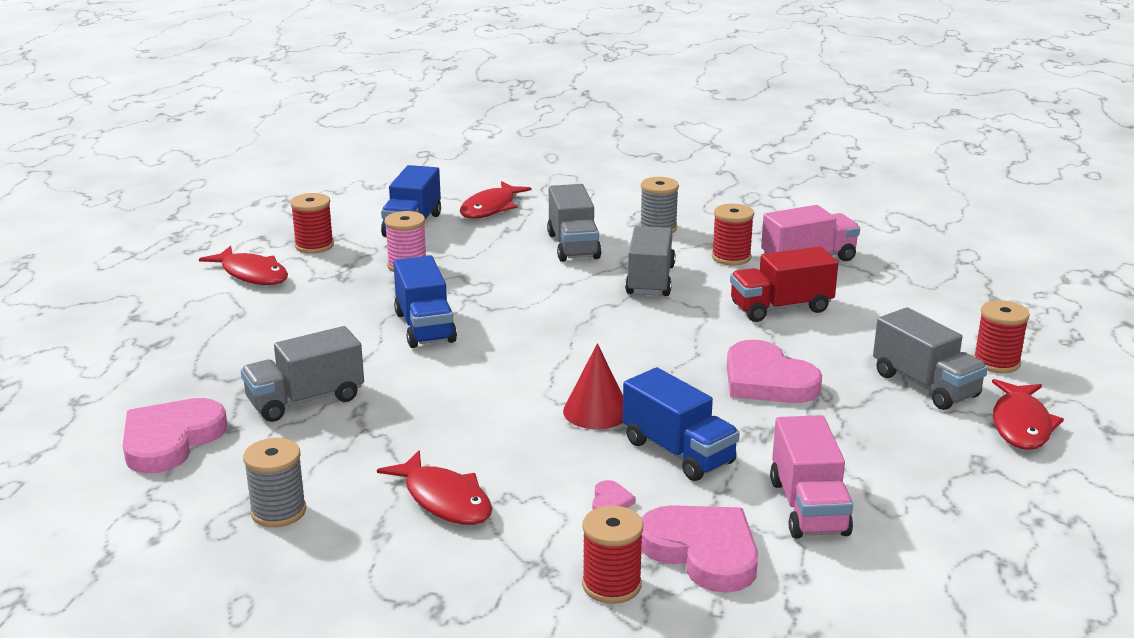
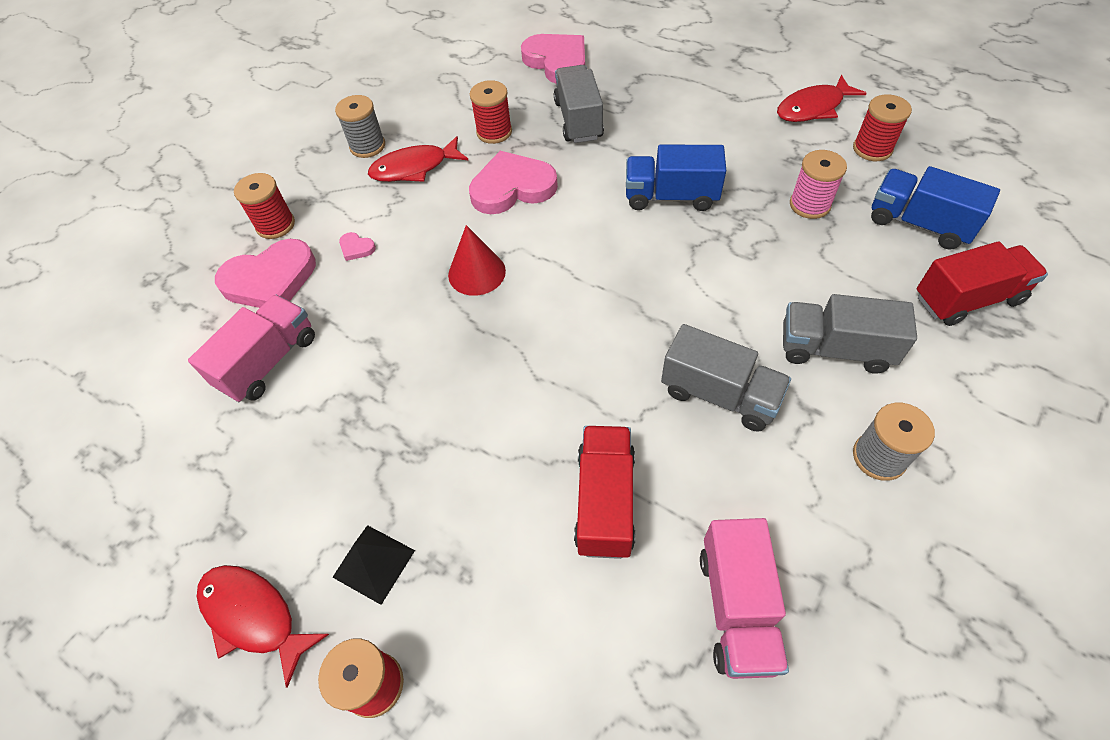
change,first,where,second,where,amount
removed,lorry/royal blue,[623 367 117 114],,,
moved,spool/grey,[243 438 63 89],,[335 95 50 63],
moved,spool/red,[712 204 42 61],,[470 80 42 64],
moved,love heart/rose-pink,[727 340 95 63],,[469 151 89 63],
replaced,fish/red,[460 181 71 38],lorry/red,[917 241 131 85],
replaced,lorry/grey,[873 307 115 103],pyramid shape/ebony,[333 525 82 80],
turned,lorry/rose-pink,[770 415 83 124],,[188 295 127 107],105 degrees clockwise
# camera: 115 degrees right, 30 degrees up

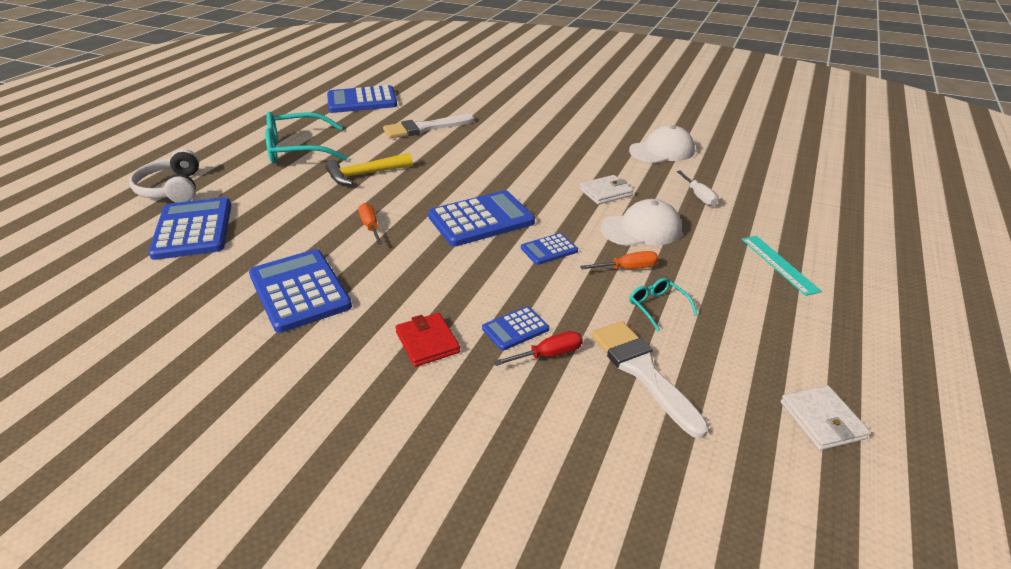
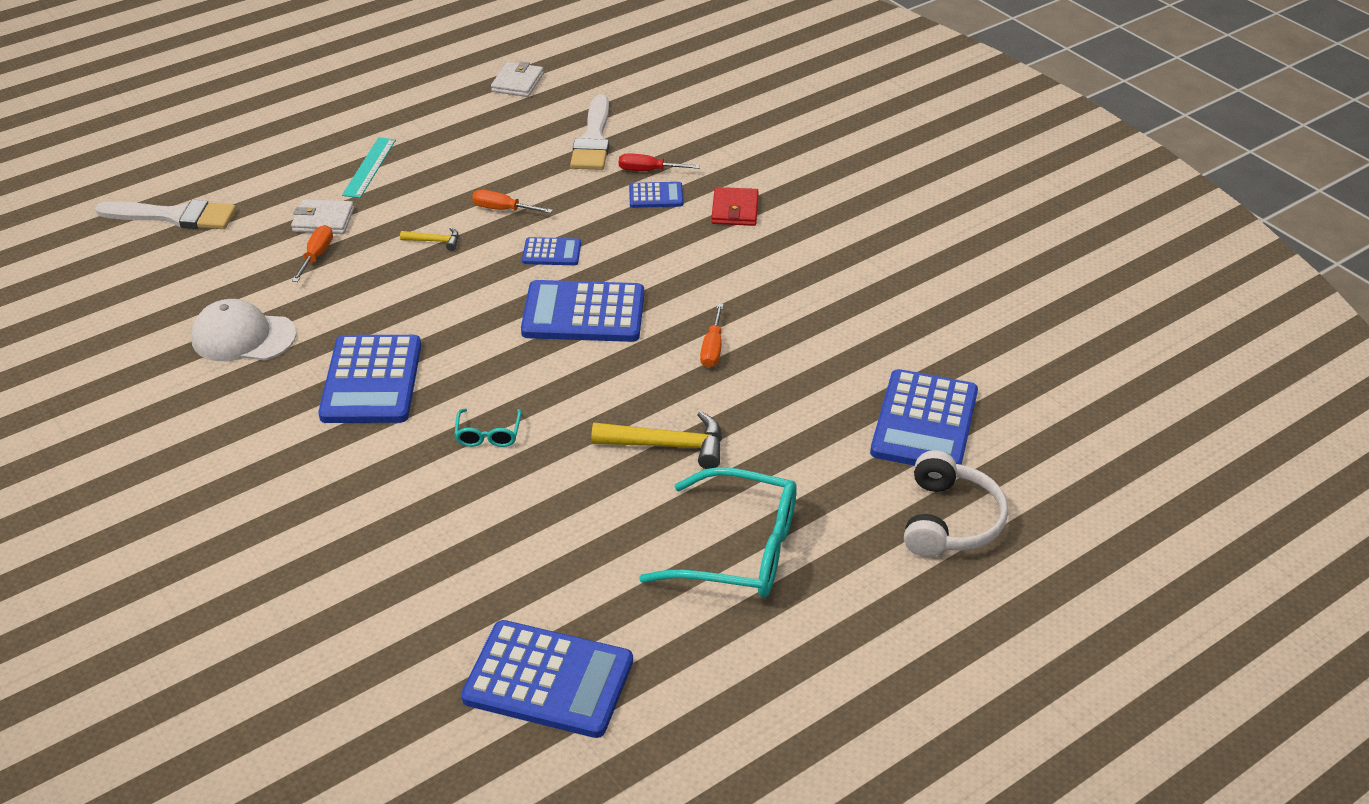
change,first,where,second,where,amount
moved,pocket calculator/royal blue,[249 249 103 84],,[318 335 103 88],
moved,paintbrush/white,[383 114 92 24],,[95 200 141 29],
moved,wallet/white,[580 175 53 30],,[291 199 63 35],
moved,spectacles/aqua,[629 278 69 54],,[455 409 66 38],
replaced,cap/white,[600 199 82 47],hammer/bright yellow,[400 227 59 24],
recoloured,flat screwdriver/white,[676 171 42 35],flat screwdriver/orange,[292 225 41 57],
# camera: 150 degrees left, 5 degrees up

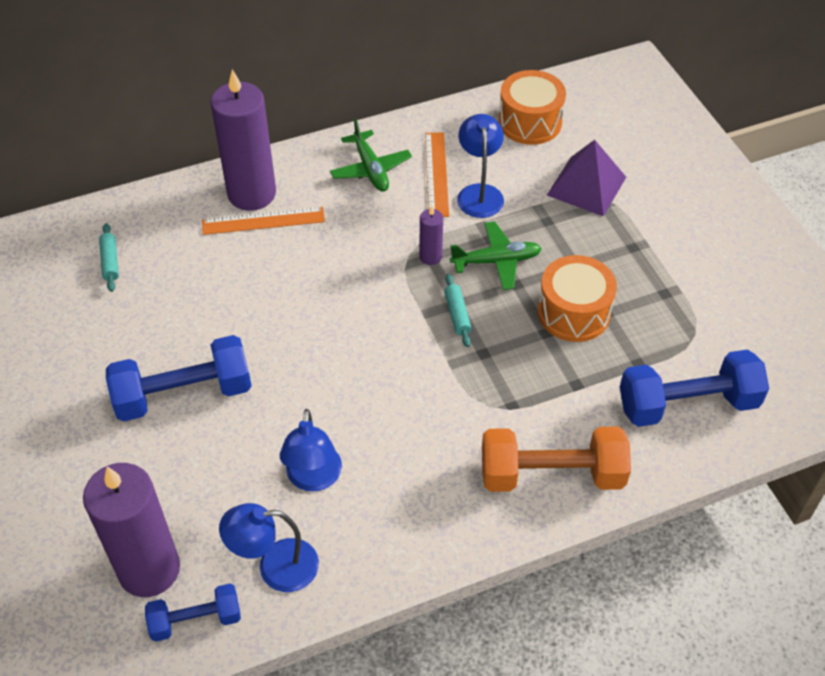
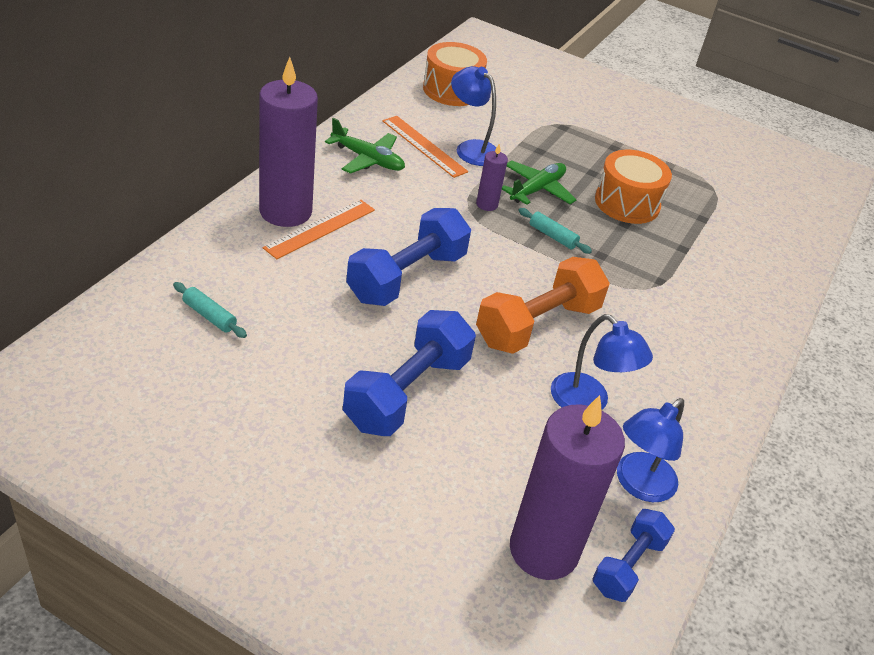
change,first,where,second,where,amount
removed,pyramid shape/purple,[547 140 79 76],,,
moved,dumbbell/orange,[482 426 149 66],,[476 257 134 97],
moved,dumbbell/royal blue,[620 350 149 77],,[346 208 125 98],
# camera: 45 degrees left, 10 degrees down

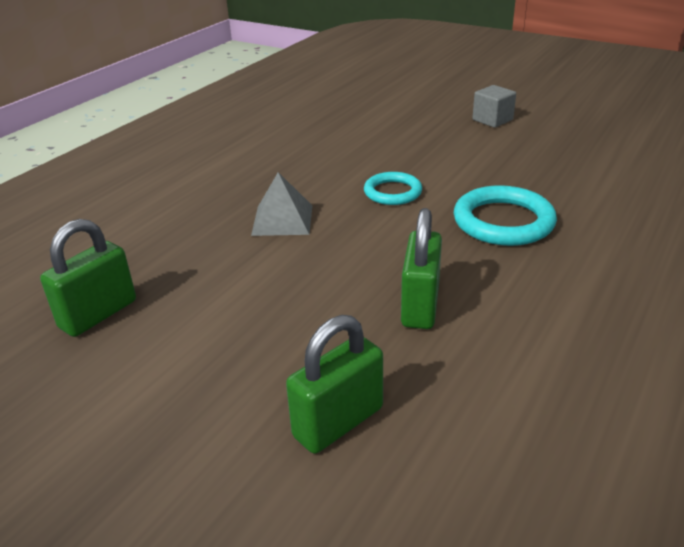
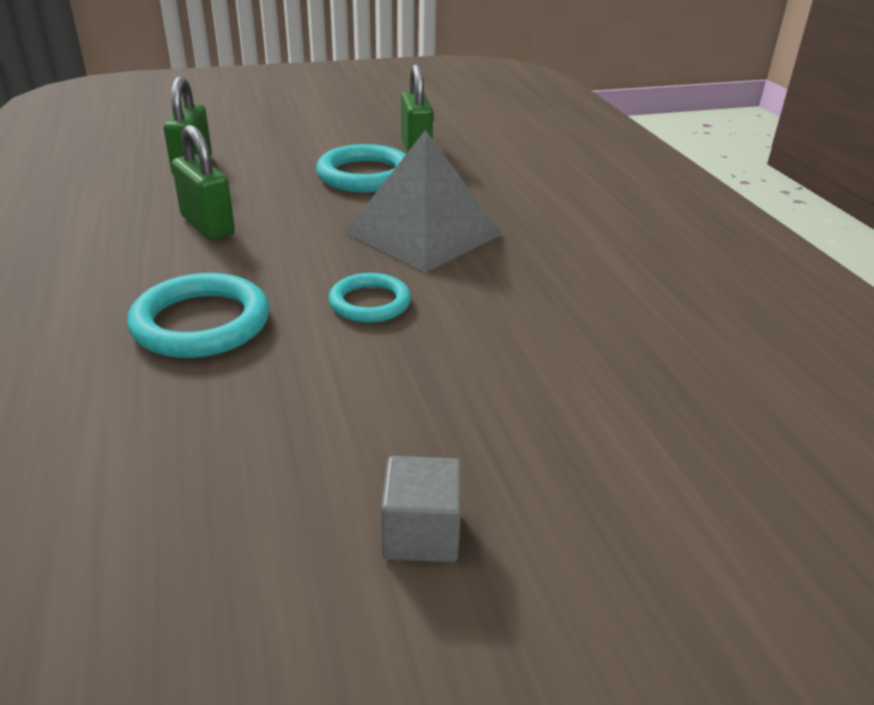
change,first,where,second,where,amount
added,,,hoop/aqua,[316 144 90 49],
resized,pyramid shape/grey,[251 172 61 64],,[345 130 157 143],x1.74
# camera: 130 degrees right, 0 degrees up

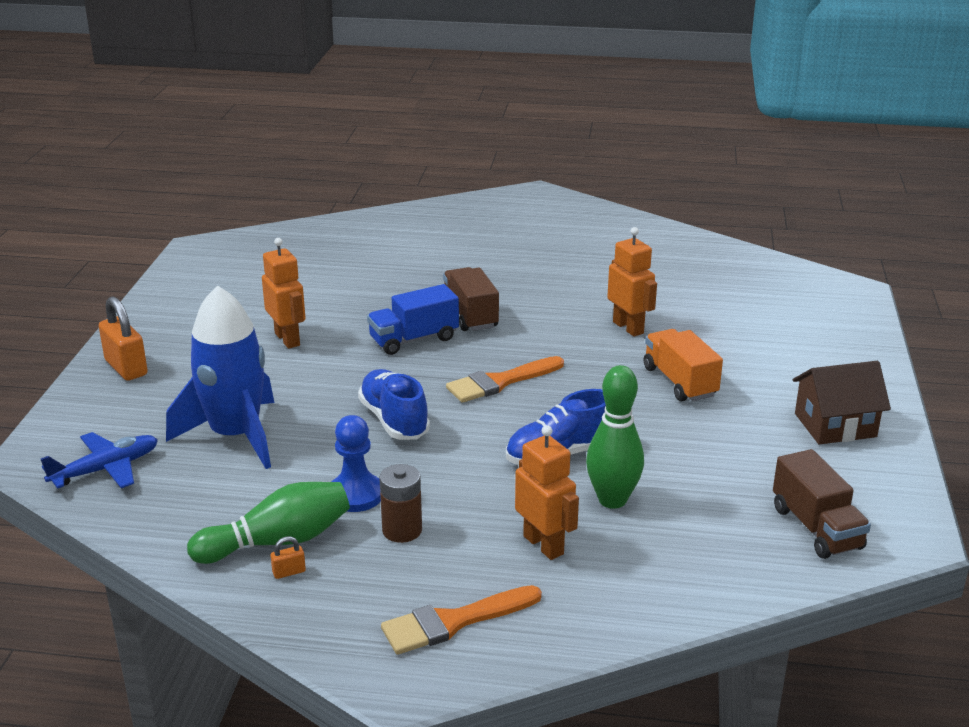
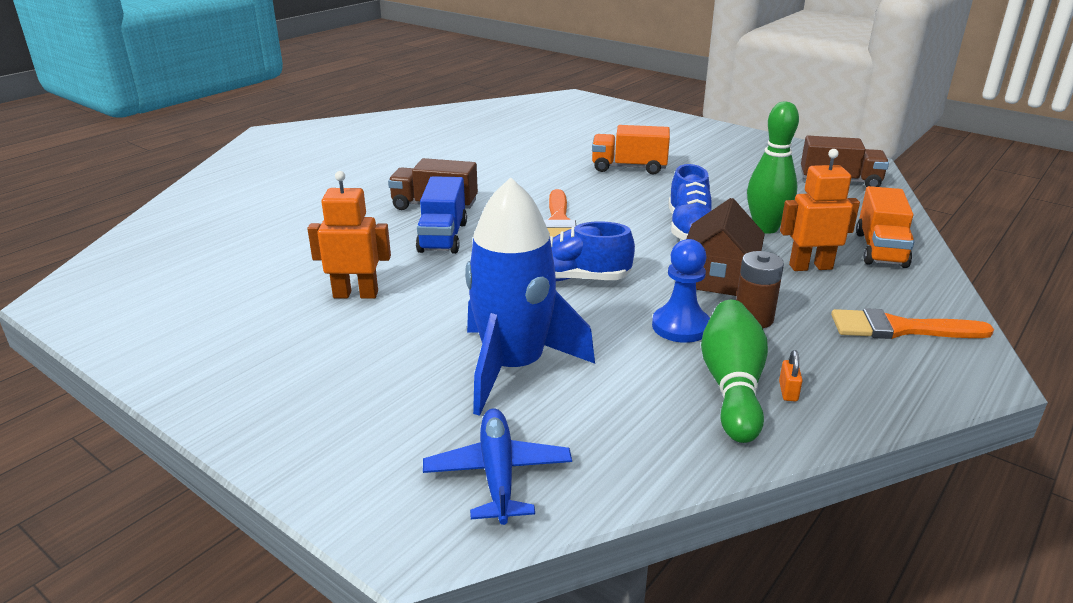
change,first,where,second,where,amount
removed,small lock/orange,[99 296 49 85],,,
removed,toy robot/orange,[607 227 50 110],,,
added,,,lorry/orange,[856 186 58 82],
moved,house/brown,[793 361 98 83],,[686 198 79 98],
turned,paintbrush/orange,[381 585 161 70],,[831 308 163 31],90 degrees clockwise
# camera: 60 degrees left, 0 degrees up

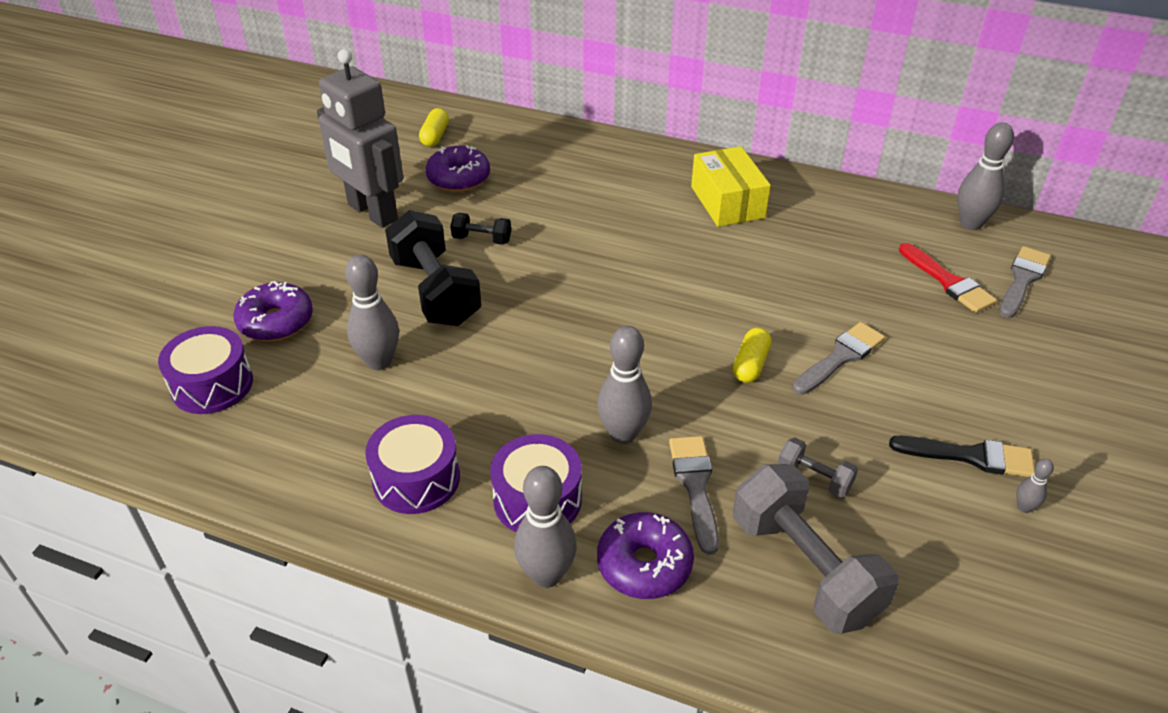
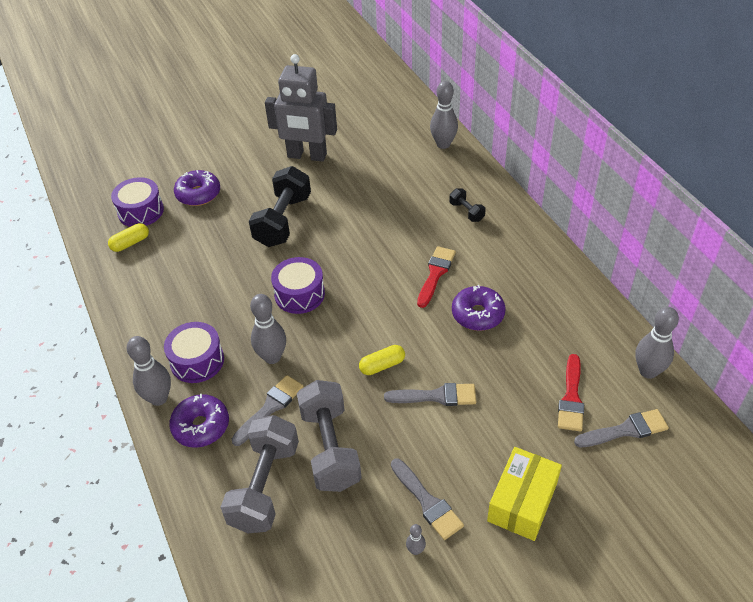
change,first,where,second,where,amount
added,,,paintbrush/red,[417 246 39 62],
moved,bowling pin/grey,[345 255 54 115],,[430 81 28 68],
moved,drum/purple,[365 415 95 99],,[271 257 54 57],
moved,capsule/bright yellow,[419 108 30 39],,[108 223 41 29],
moved,donut/purple,[425 145 65 47],,[452 285 54 46],
moved,dumbbell/ebony,[450 213 61 32],,[449 188 37 34],
moved,package/bright yellow,[691 146 80 81],,[487 447 75 94],
recoloured,paintbrush/ebony,[889 436 146 41],paintbrush/grey,[391 459 73 81],
turned,toy robot/grey,[317 49 86 179],,[265 54 72 108],75 degrees counterclockwise
resized,dumbbell/grey,[778 437 80 61],,[297 380 65 112],x2.13
# camera: 45 degrees right, 5 degrees up

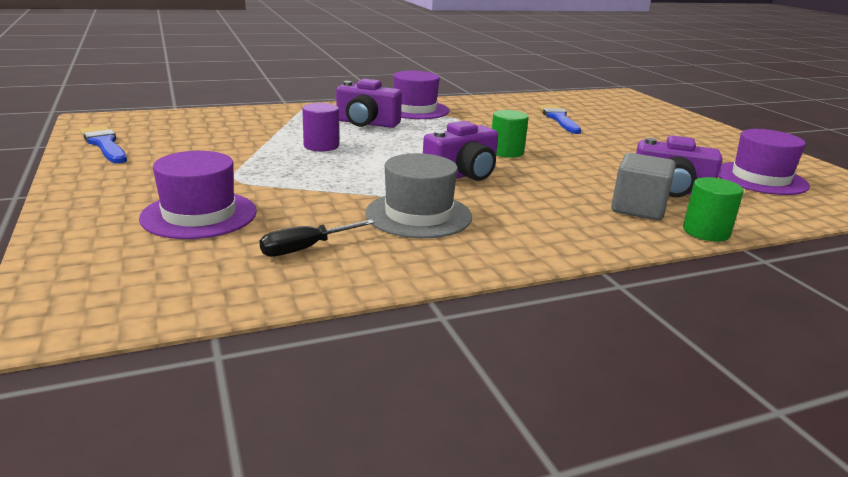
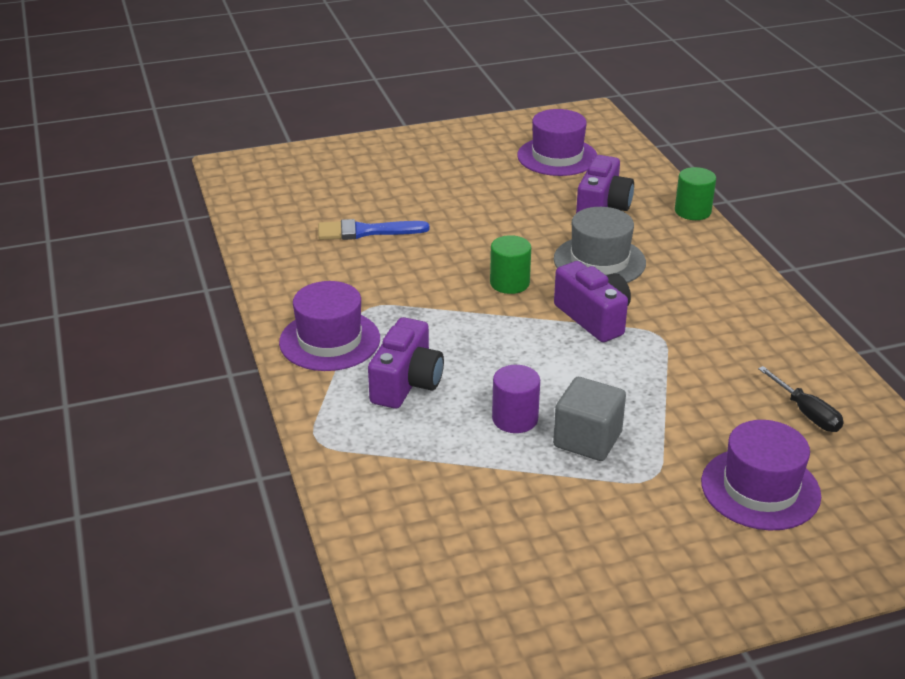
change,first,where,second,where,amount
removed,paintbrush/royal blue,[80 125 47 39],,,
moved,hat/grey,[365 153 107 85],,[554 207 92 76],
moved,solid cube/grey,[611 153 65 67],,[553 377 73 84],
# camera: 85 degrees left, 10 degrees up

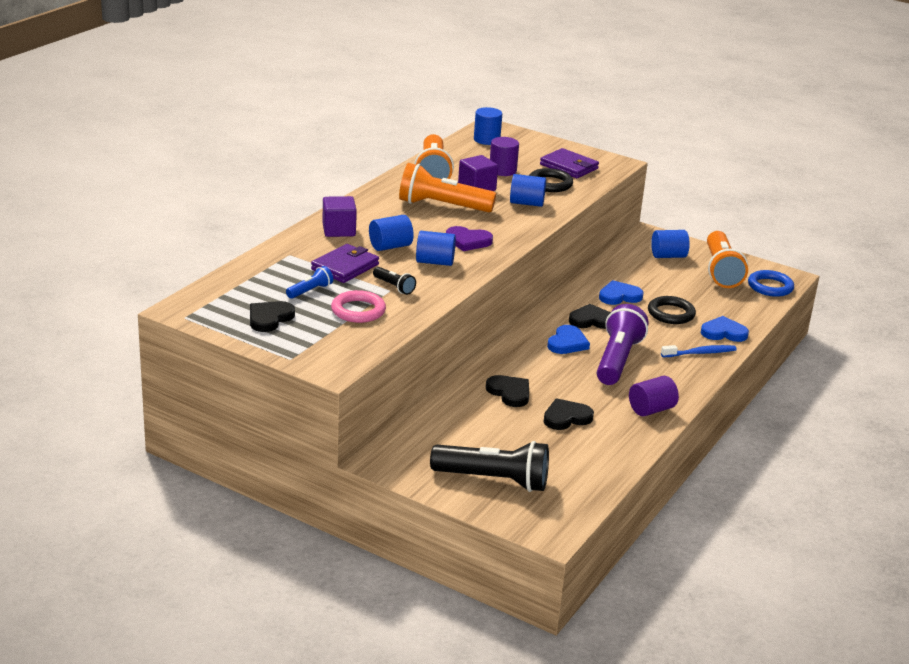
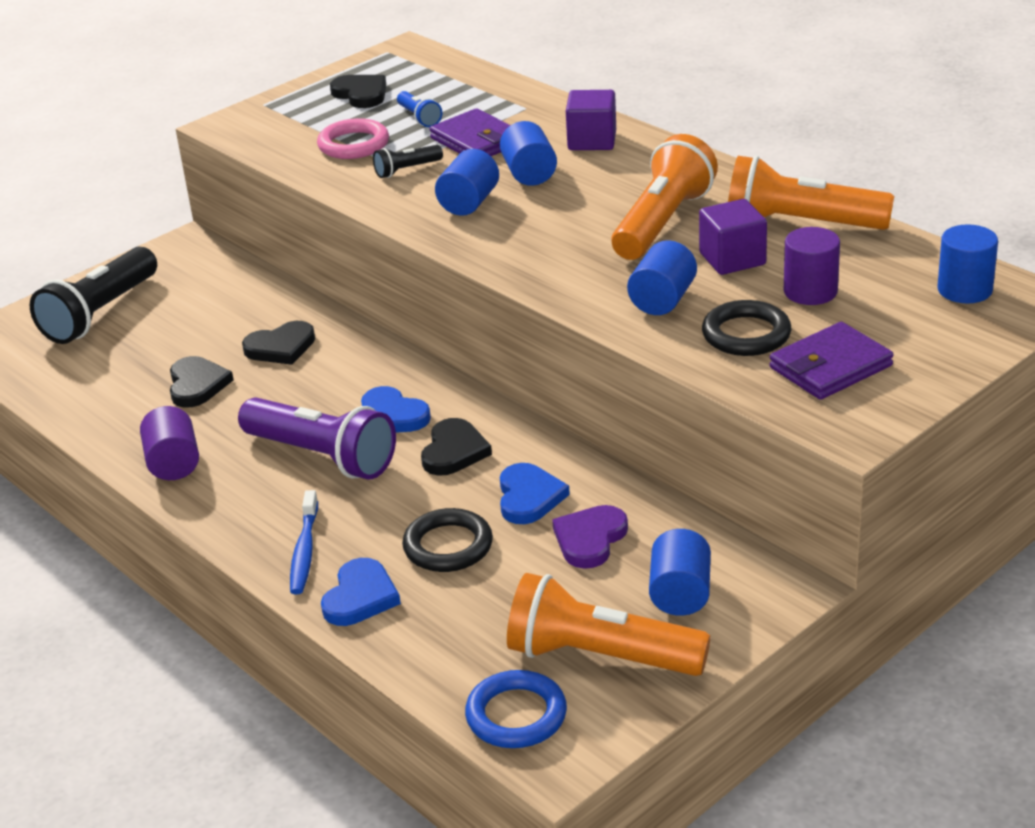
change,first,where,second,where,amount
moved,love heart/purple,[446 226 47 25],,[552 505 76 64],
# camera: 110 degrees right, 5 degrees up

